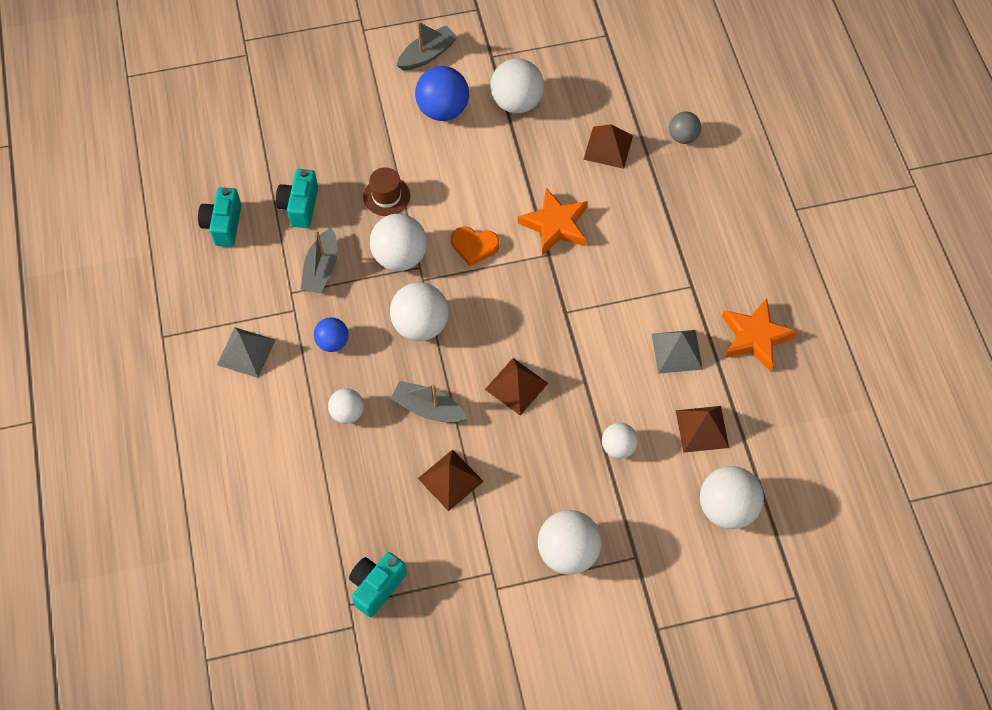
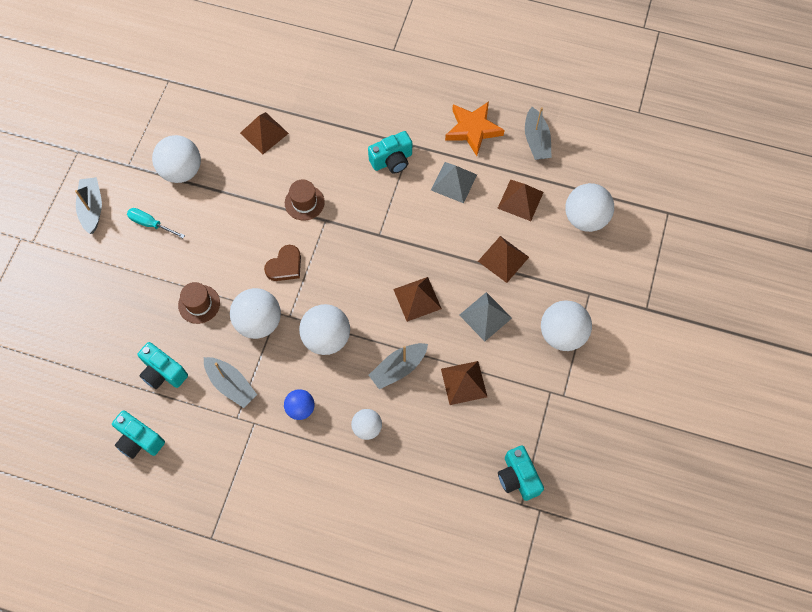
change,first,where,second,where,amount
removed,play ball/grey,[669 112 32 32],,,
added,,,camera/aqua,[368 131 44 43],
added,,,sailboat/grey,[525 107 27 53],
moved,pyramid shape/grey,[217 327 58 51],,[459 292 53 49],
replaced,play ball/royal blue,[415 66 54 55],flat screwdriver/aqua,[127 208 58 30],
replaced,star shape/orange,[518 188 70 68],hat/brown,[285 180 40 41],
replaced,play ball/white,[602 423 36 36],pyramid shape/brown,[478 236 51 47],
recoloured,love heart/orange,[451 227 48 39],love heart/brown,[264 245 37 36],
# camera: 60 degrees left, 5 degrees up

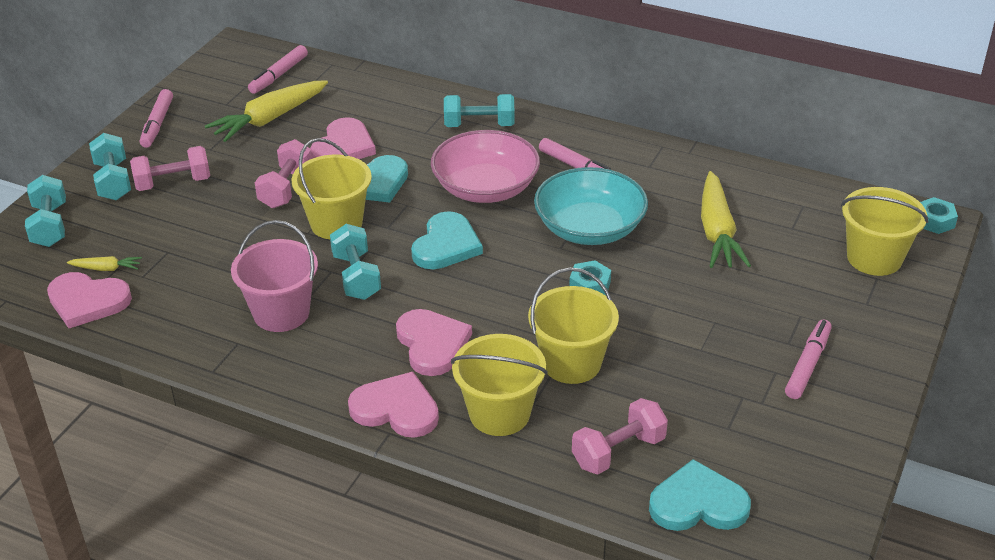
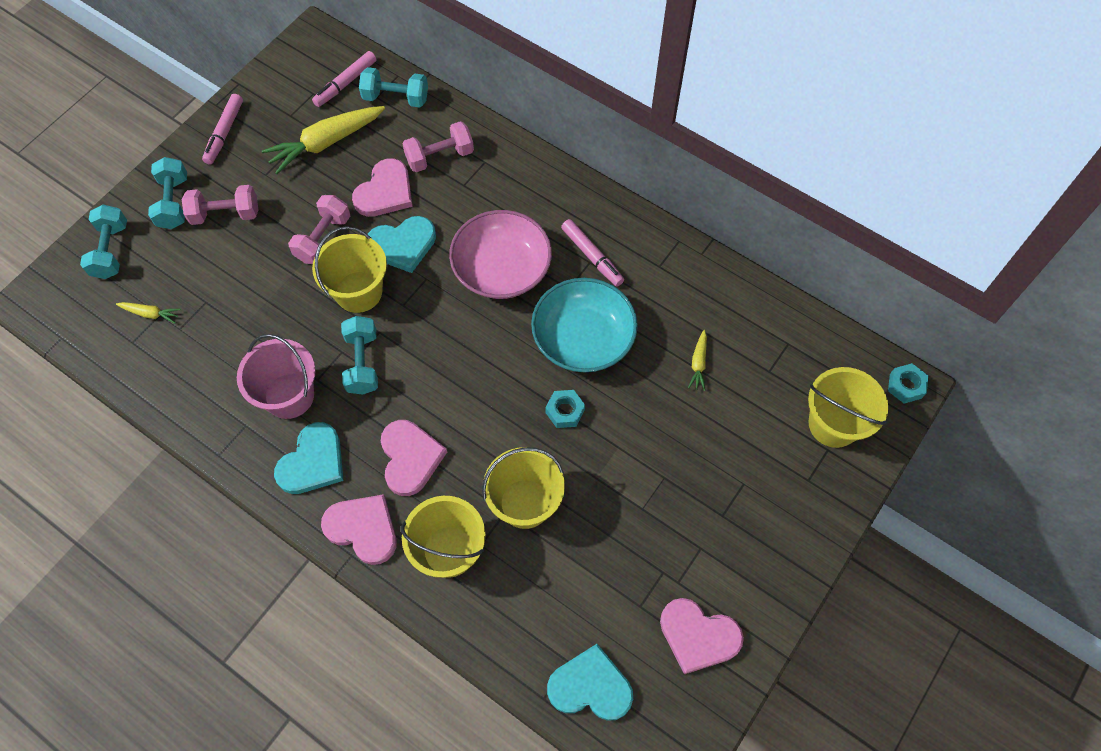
change,first,where,second,where,amount
removed,marker pen/rose-pink,[785 319 47 80],,,
moved,love heart/rose-pink,[47 272 85 56],,[660 598 84 76],
moved,love heart/aqua,[411 211 72 58],,[274 422 69 72],
moved,dumbbell/aqua,[444 94 70 33],,[359 67 69 41],
moved,dumbbell/rose-pink,[572 398 96 76],,[402 121 72 51],
resized,toy carrot/bright yellow,[701 171 50 97],,[688 330 19 61],x0.47
# camera: 10 degrees right, 25 degrees up

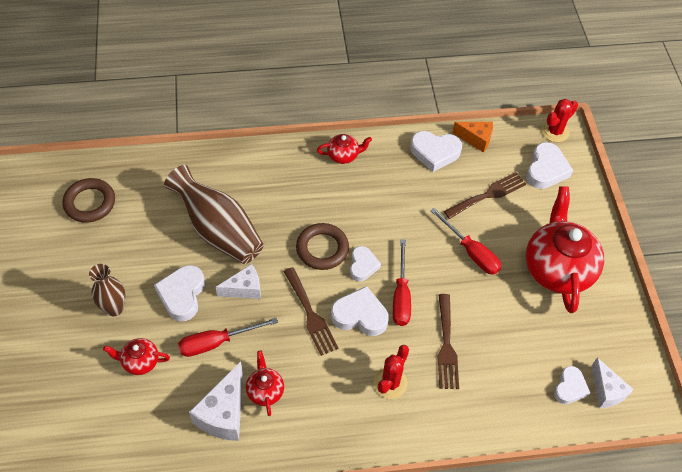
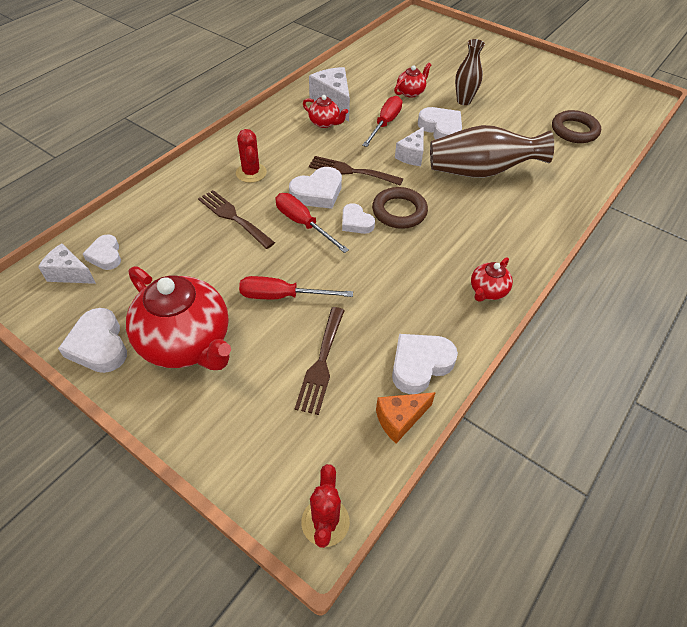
change,first,where,second,where,amount
moved,love heart/white,[526 142 47 47],,[58 308 69 65],
# camera: 135 degrees right, 5 degrees down

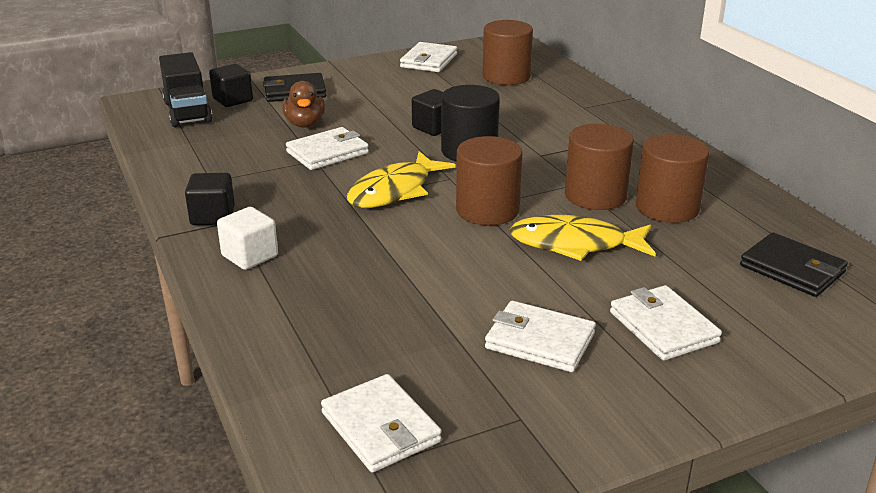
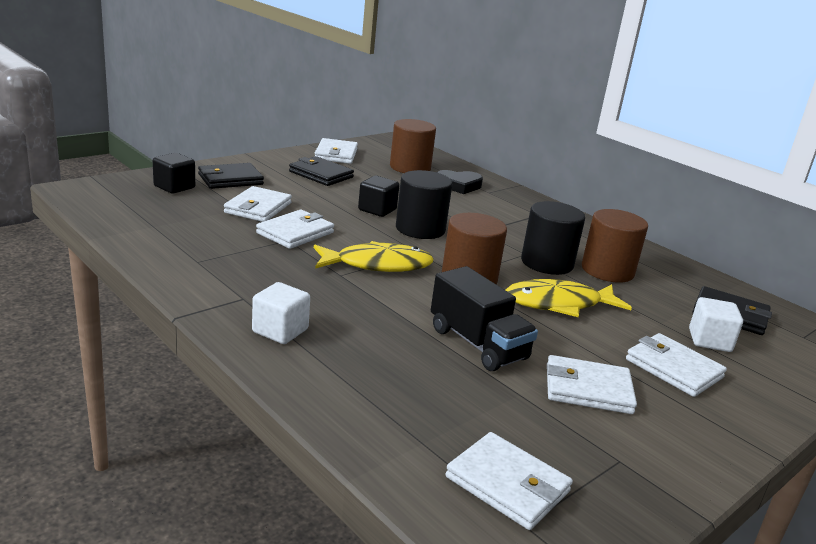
change,first,where,second,where,amount
removed,solid cube/ebony,[185 173 50 52],,,
added,,,wallet/ebony,[289 156 65 30],
added,,,love heart/ebony,[437 170 46 24],
added,,,solid cube/white,[689 297 54 55],
moved,lorry/ebony,[159 52 54 75],,[431 266 107 105],
replaced,rubber duck/brown,[282 81 43 47],wallet/white,[224 186 68 36],
recoloured,cylinder/brown,[565 124 69 86],cylinder/ebony,[521 201 64 74],
turned,fish/bright yellow,[347 151 109 57],,[314 241 120 31],120 degrees counterclockwise
# camera: 20 degrees left, 5 degrees down

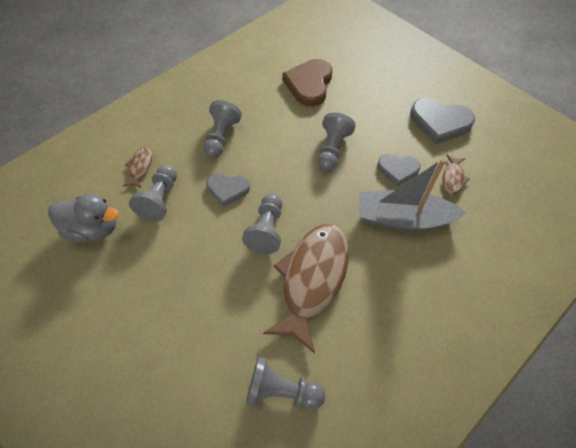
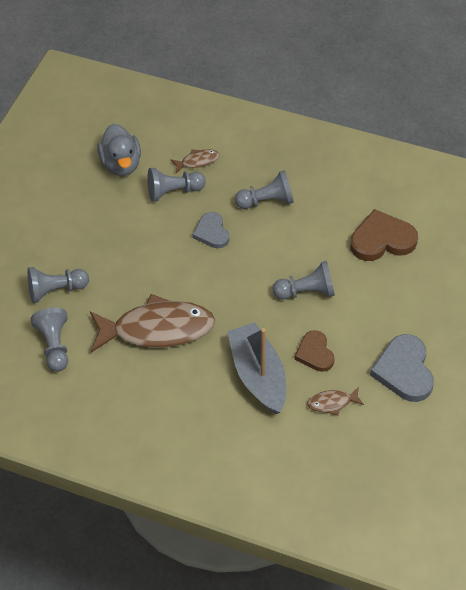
change,first,where,second,where,amount
moved,pawn/grey,[242 193 40 61],,[27 267 62 36],
recoloured,love heart/grey,[377 154 44 32],love heart/brown,[295 330 40 42],
# camera: 65 degrees right, 5 degrees down

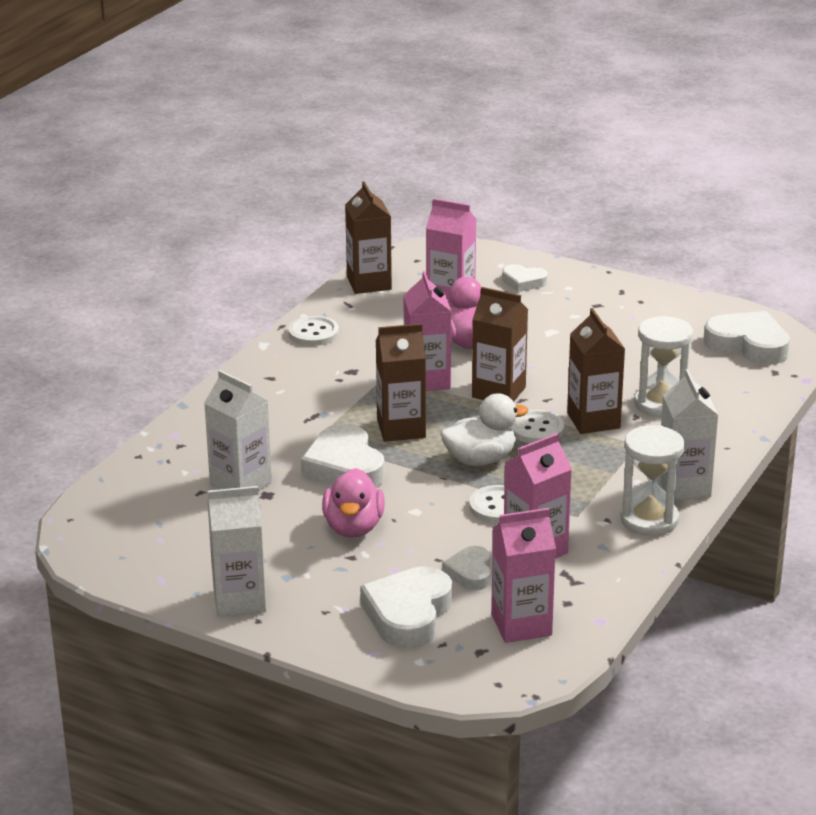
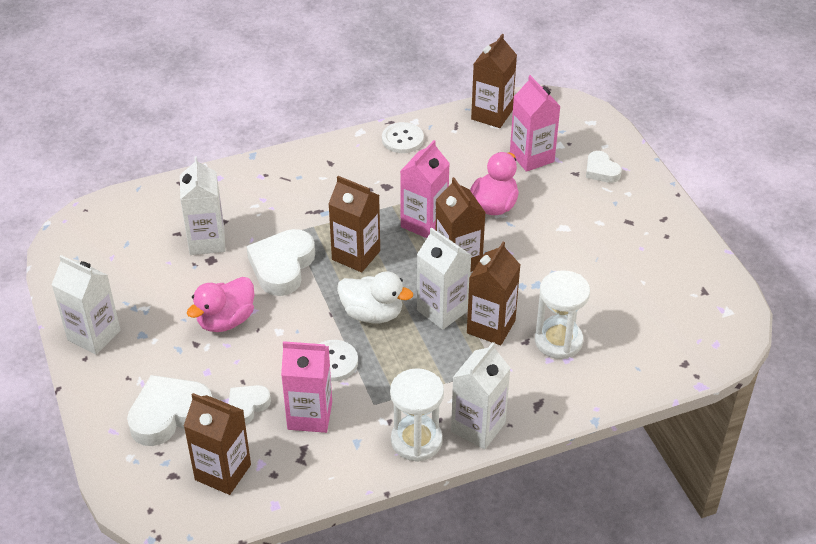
change,first,where,second,where,amount
removed,love heart/white,[704 311 86 54],,,
replaced,shirt button/white,[510 410 55 33],milk carton/white,[417 228 54 102],
recoloured,milk carton/rose-pink,[491 508 65 135],milk carton/brown,[184 393 67 102],
# camera: 40 degrees right, 15 degrees up

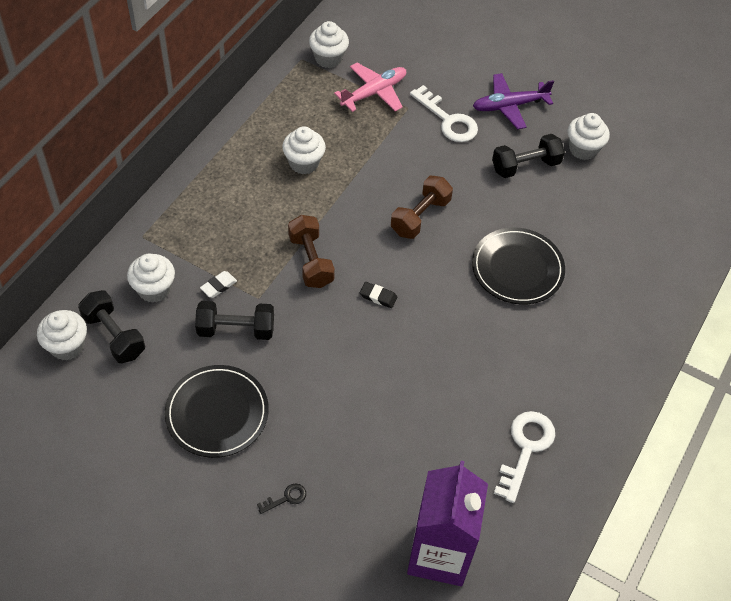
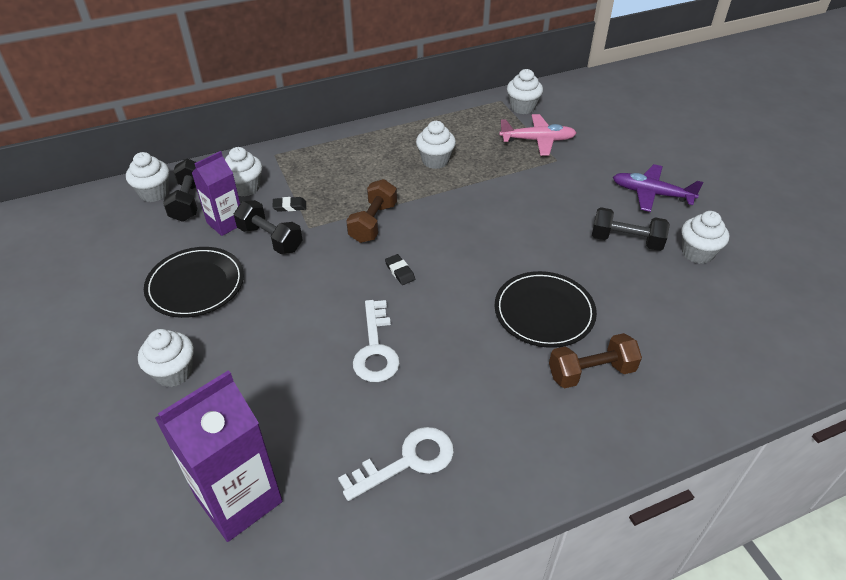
change,first,where,second,where,amount
added,,,milk carton/purple,[192 151 48 85],
moved,dumbbell/brown,[391 176 62 63],,[549 333 93 55],
moved,key/white,[410 85 68 57],,[353 300 47 82],
replaced,key/ebony,[257 483 49 31],cupcake/white,[138 329 56 58],
recoloured,pencil eraser/white,[200 271 37 27],pencil eraser/ebony,[272 197 34 15],
# camera: 40 degrees right, 10 degrees down

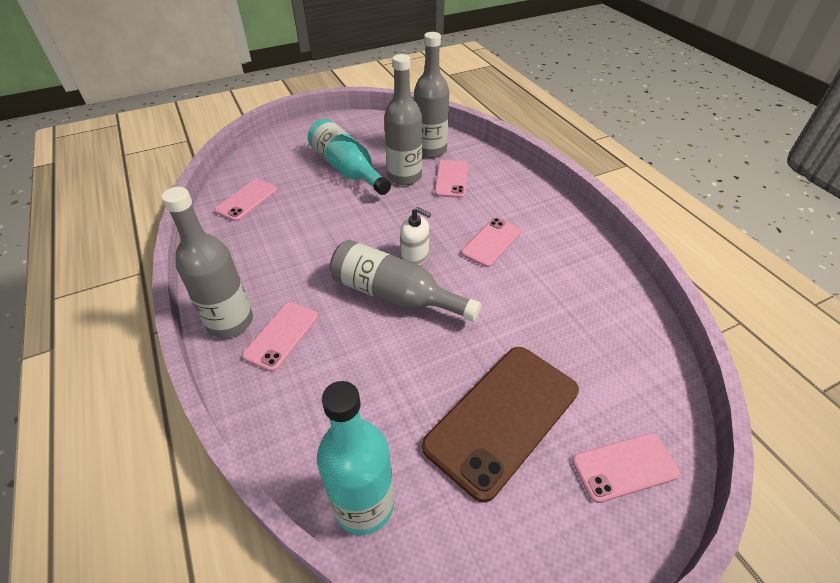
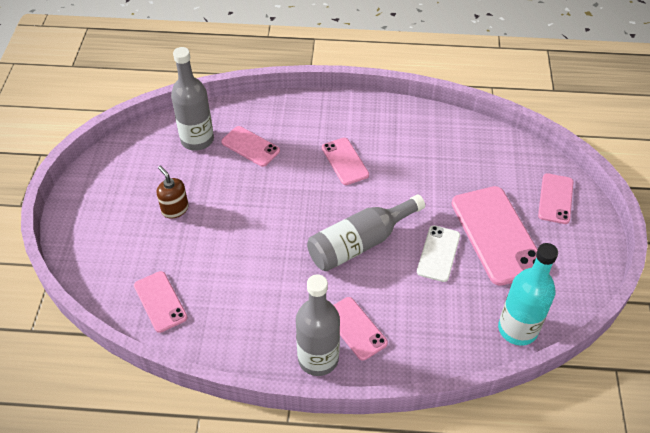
change,first,where,second,where,amount
removed,bottle/grey,[384 54 38 131],,,
removed,pump bottle/white,[400 207 31 58],,,
added,,,mobile phone/white,[417 225 43 57],
replaced,bottle/aqua,[308 119 83 76],pump bottle/brown,[157 166 32 53],
recoloured,mobile phone/brown,[422 347 157 156],mobile phone/rose-pink,[451 186 87 100],
# camera: 60 degrees left, 5 degrees up

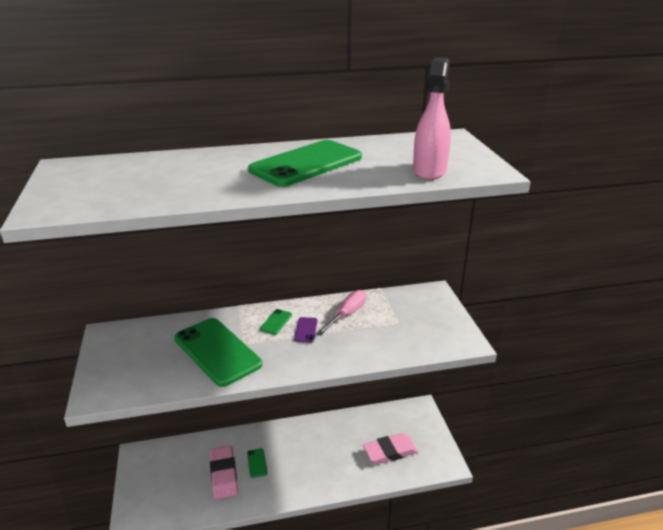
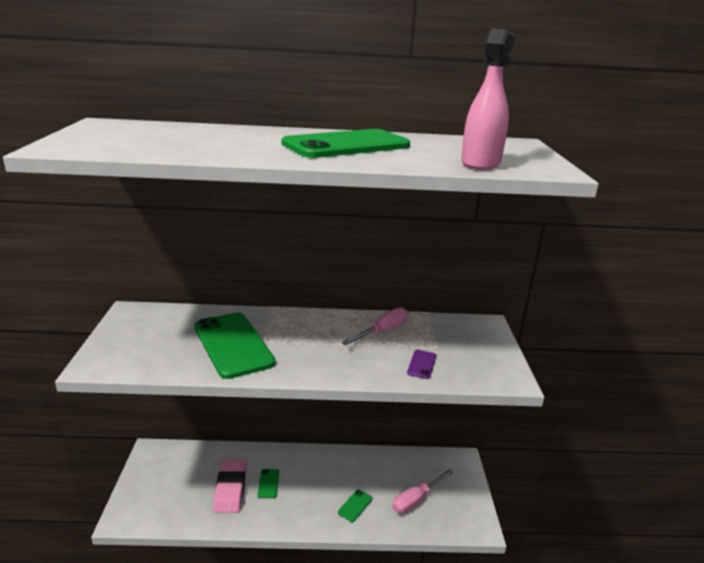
change,first,where,second,where,amount
moved,mobile phone/green,[260 309 32 26],,[338 489 35 33],
moved,mobile phone/purple,[294 317 24 26],,[407 350 29 29],
replaced,pencil eraser/rose-pink,[363 433 55 32],flat screwdriver/rose-pink,[392 469 61 45],
# camera: 10 degrees right, 5 degrees down

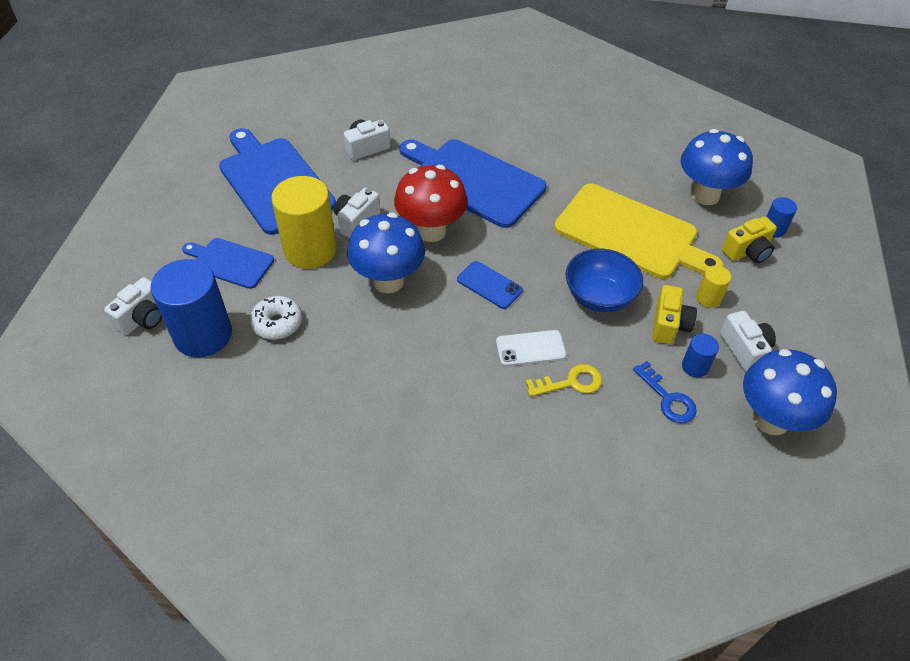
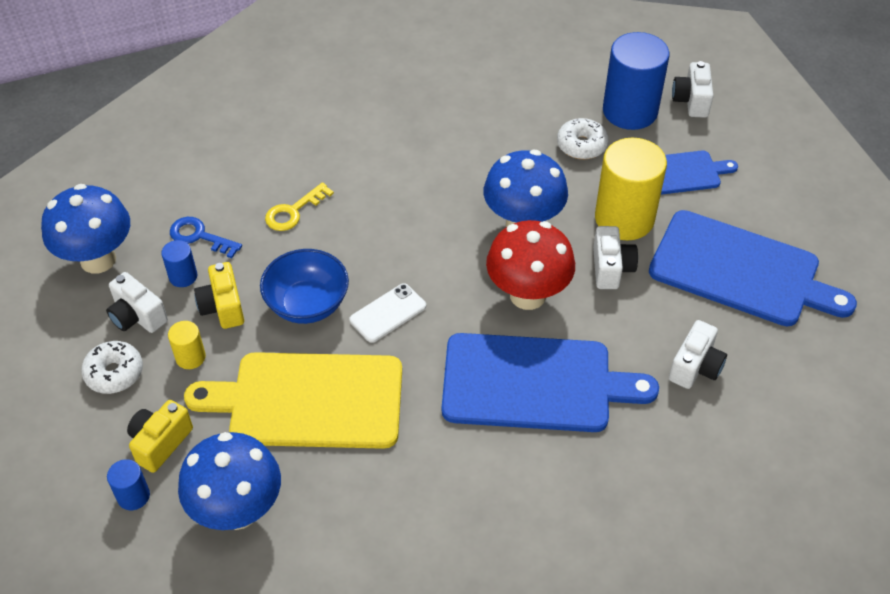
change,first,where,second,where,amount
removed,mobile phone/royal blue,[457 261 66 48],,,
added,,,donut/white,[81 341 62 53],
moved,mobile phone/white,[496 330 70 36],,[350 283 76 60],
# camera: 150 degrees right, 0 degrees up

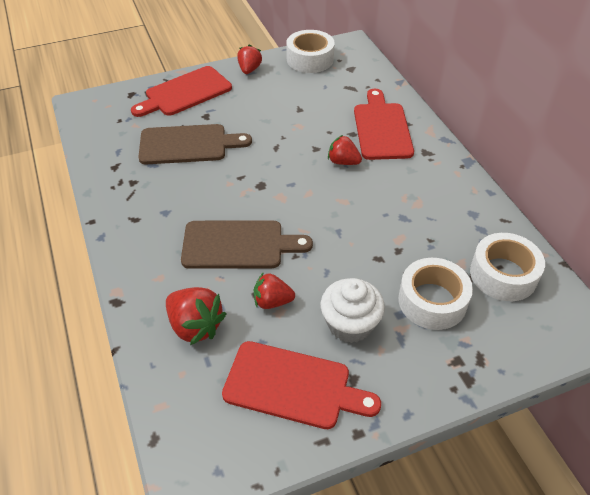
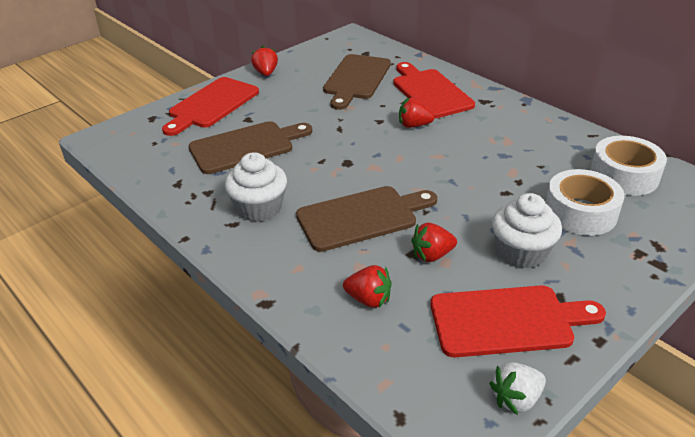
change,first,where,second,where,amount
removed,tape/white,[286 30 49 43],,,
added,,,cupcake/white,[225 152 62 70],
added,,,chopping board/brown,[323 54 68 56],
added,,,berry/white,[489 362 57 53],
resized,berry/red,[166 287 60 58],,[343 265 49 43],x0.66
# camera: 20 degrees left, 10 degrees down

